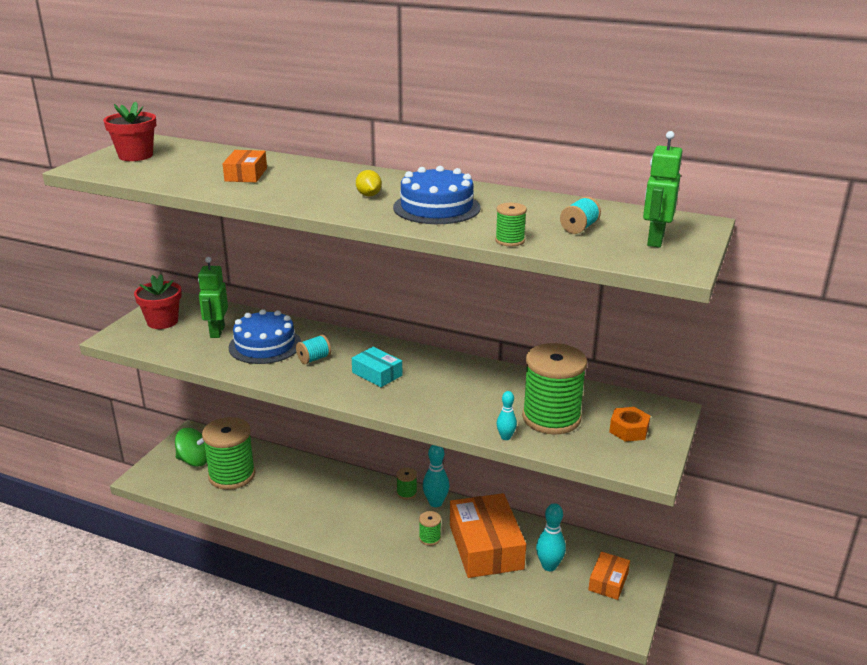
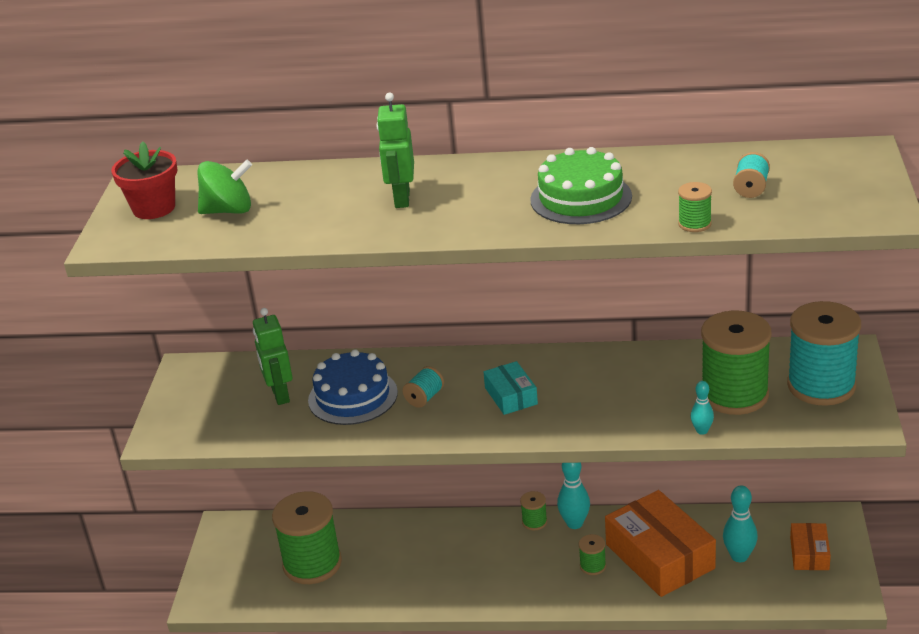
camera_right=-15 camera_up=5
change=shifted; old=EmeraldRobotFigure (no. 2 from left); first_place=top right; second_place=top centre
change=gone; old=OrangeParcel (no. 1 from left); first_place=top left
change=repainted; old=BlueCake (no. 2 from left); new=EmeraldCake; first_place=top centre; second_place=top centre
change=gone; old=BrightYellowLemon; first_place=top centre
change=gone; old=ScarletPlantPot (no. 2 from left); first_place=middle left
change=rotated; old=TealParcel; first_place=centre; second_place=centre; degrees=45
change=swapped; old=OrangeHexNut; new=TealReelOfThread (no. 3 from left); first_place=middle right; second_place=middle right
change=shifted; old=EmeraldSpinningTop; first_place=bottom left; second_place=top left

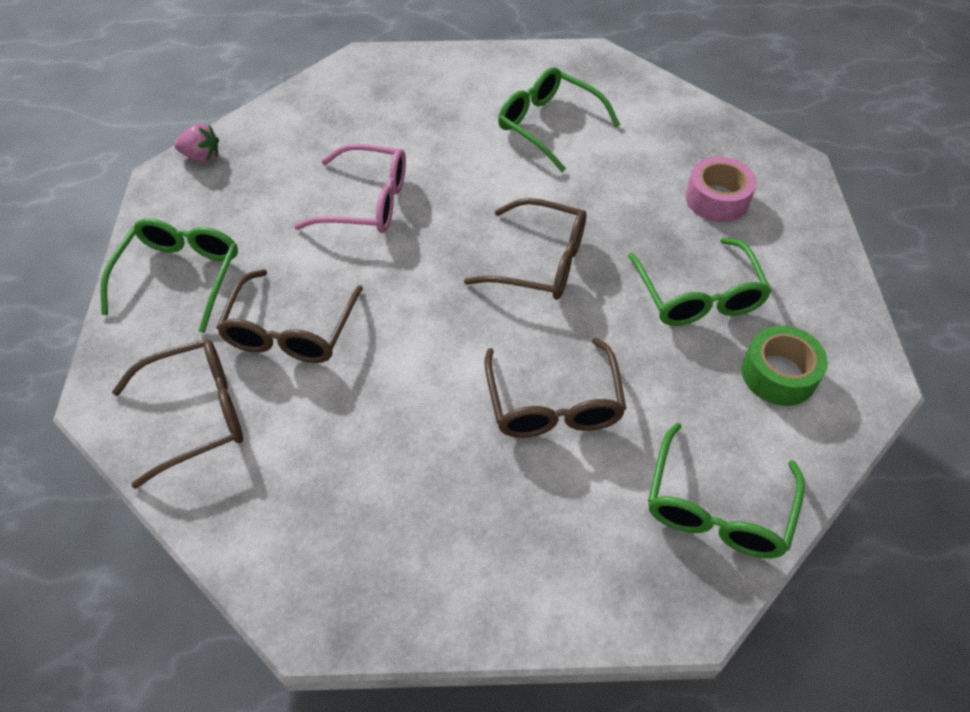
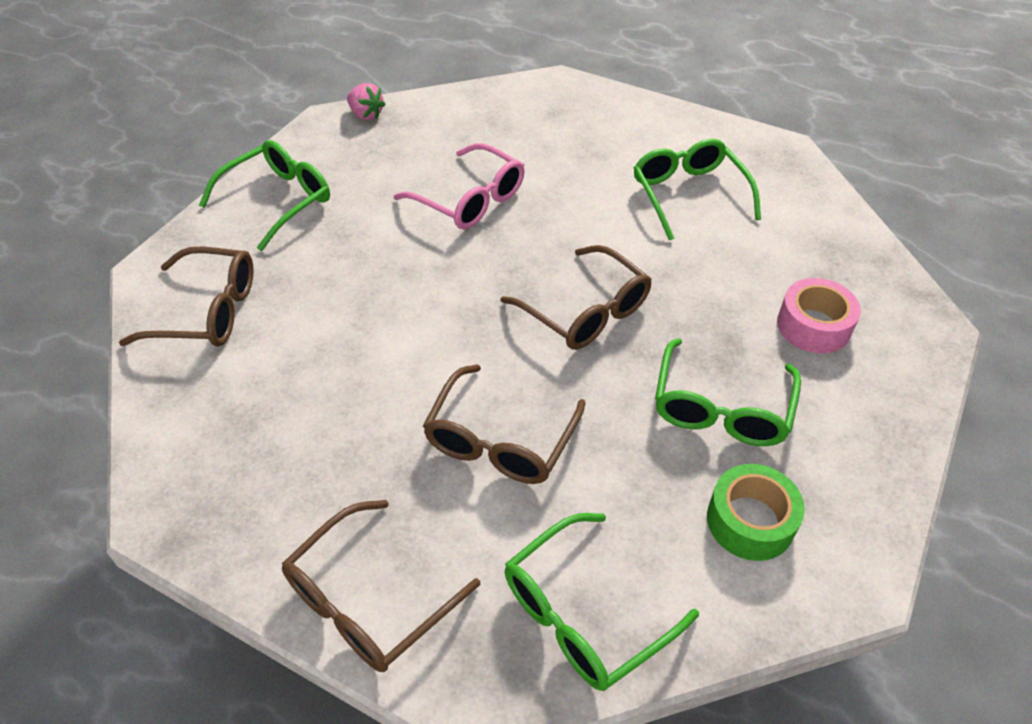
camera_right=30 camera_up=-5
change=shifted; old=RussetEyeglasses (no. 2 from left); first_place=middle left; second_place=bottom centre

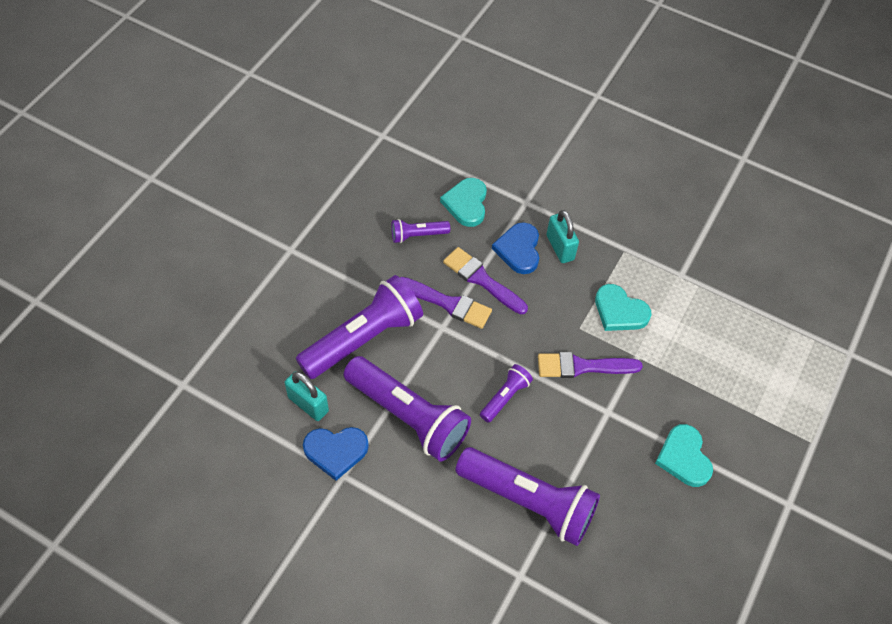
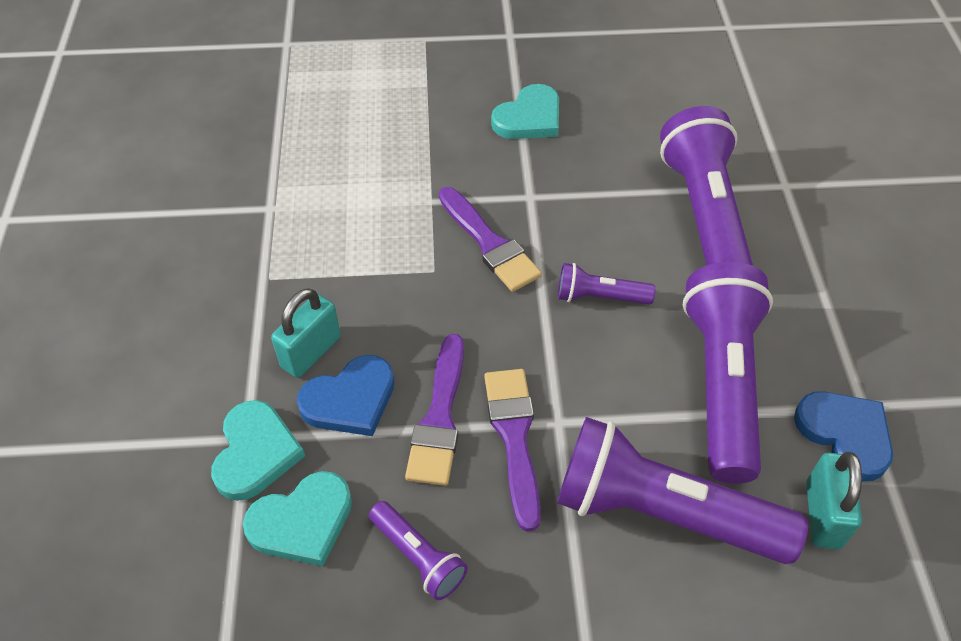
camera_right=-120 camera_up=-5
change=shifted; old=TealHeart (no. 2 from left in the first image); new=TealHeart (no. 1 from left); first_place=middle right; second_place=bottom left

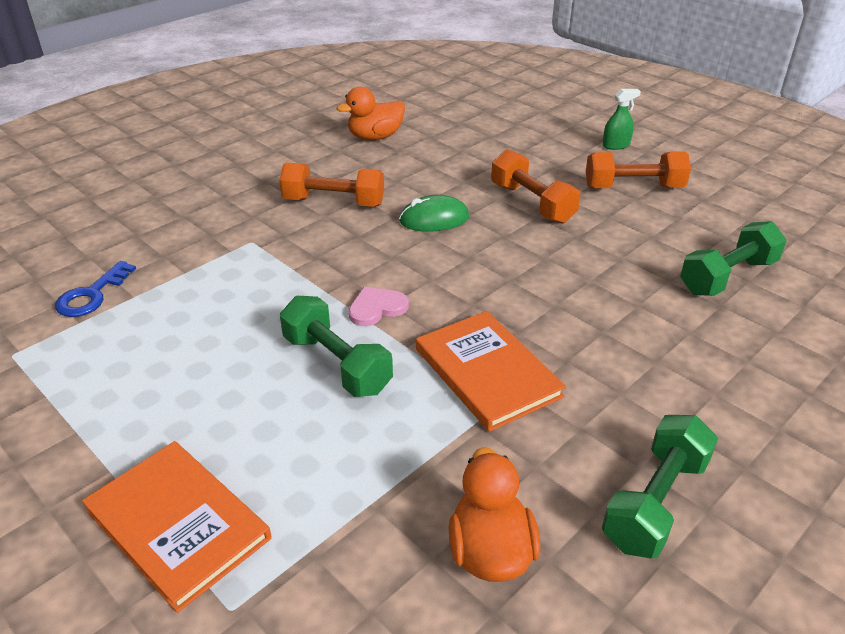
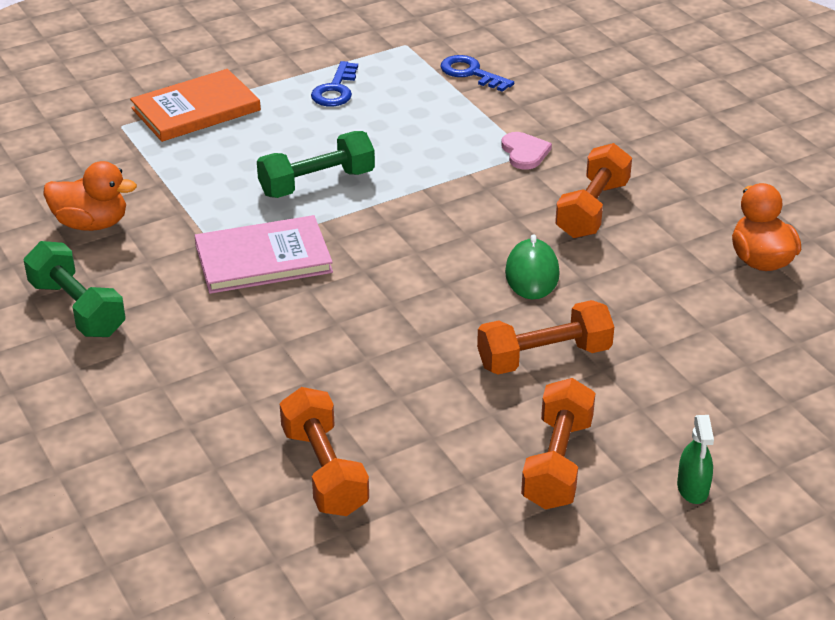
camera_right=105 camera_up=0
change=repainted; old=EmeraldHandWeight (no. 3 from left); new=OrangeHandWeight (no. 1 from left); first_place=middle right; second_place=bottom centre
change=shifted; old=RosePinkHeart; first_place=centre; second_place=top centre
change=repainted; old=OrangeHardcover (no. 2 from left); new=RosePinkHardcover; first_place=centre; second_place=middle left
change=new; new=BlueDoorKey (no. 1 from left); second_place=top centre

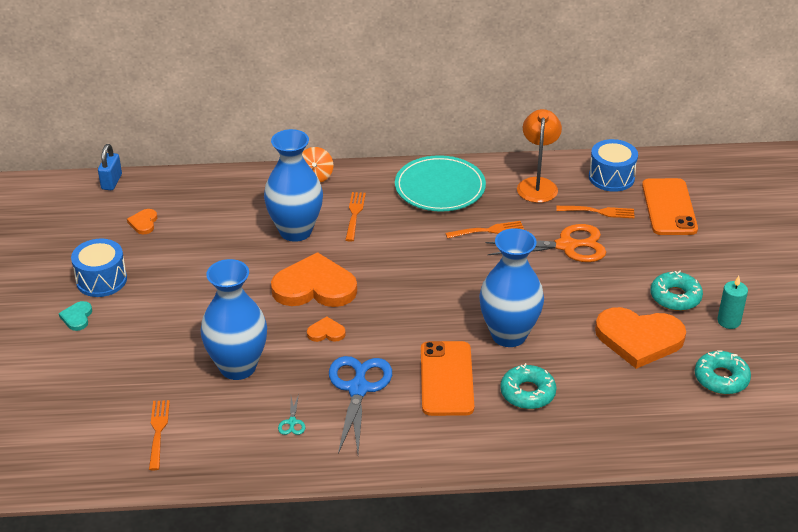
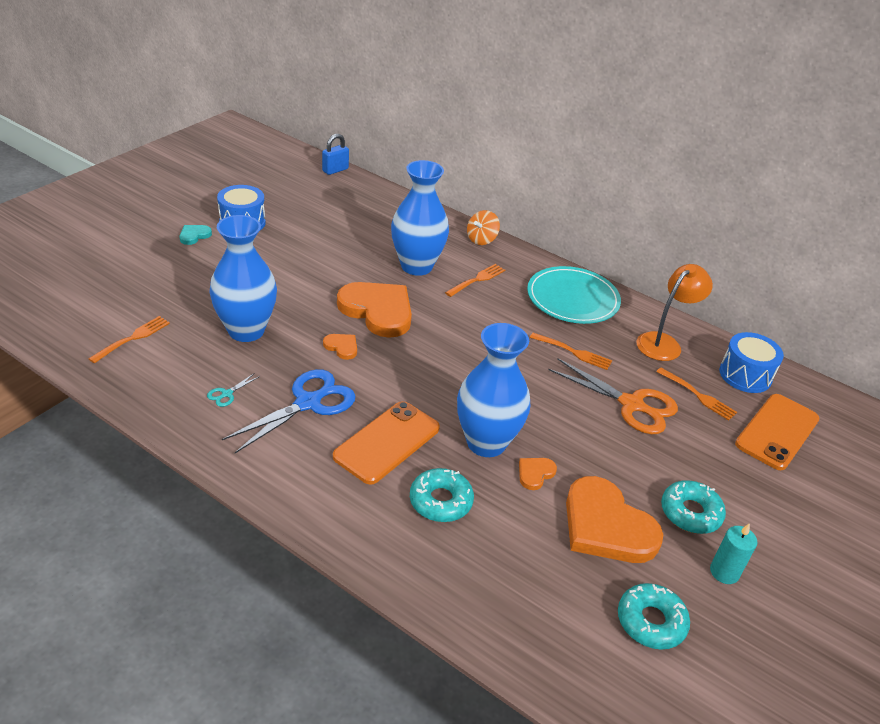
camera_right=35 camera_up=0
change=shifted; old=OrangeHeart (no. 1 from left in the first image); new=OrangeHeart (no. 3 from left); first_place=middle left; second_place=centre

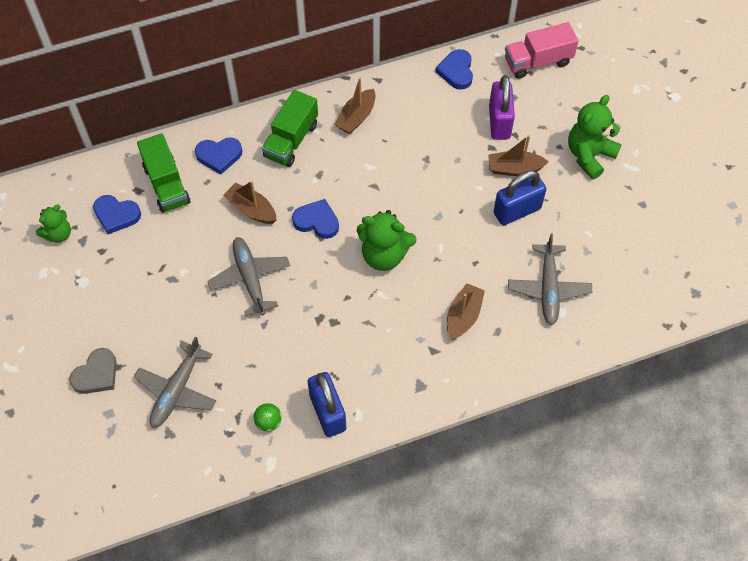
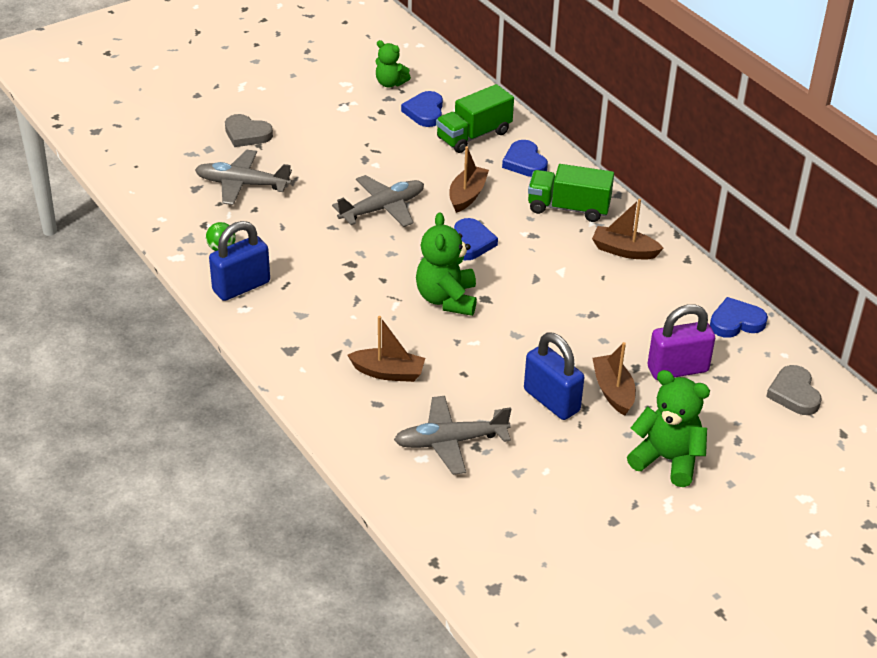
camera_right=75 camera_up=-20
change=swapped; old=RosePinkToyTruck; new=GrayHeart (no. 2 from left); first_place=top right; second_place=middle right

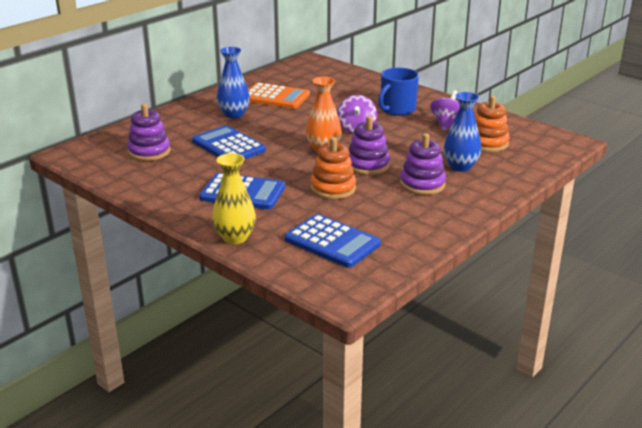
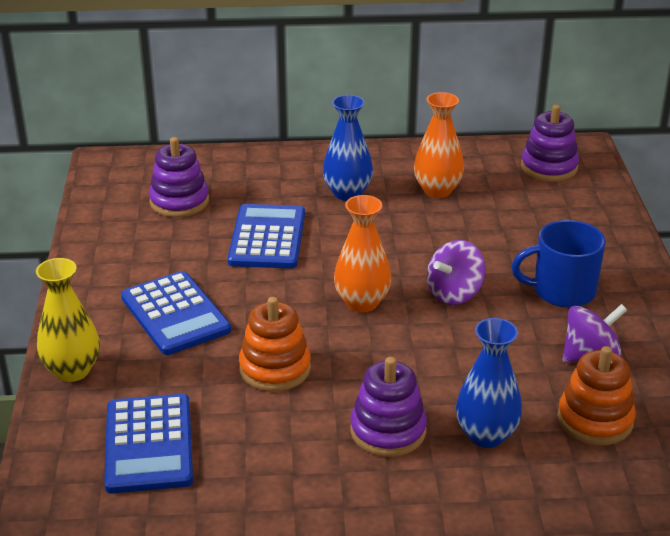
camera_right=45 camera_up=5
change=swapped; old=OrangeCalculator; new=OrangeVase (no. 2 from left); first_place=top centre; second_place=top centre
change=shifted; old=RoyalPurpleStackingToy (no. 2 from left in the first image); new=RoyalPurpleStackingToy (no. 3 from left); first_place=centre; second_place=top right

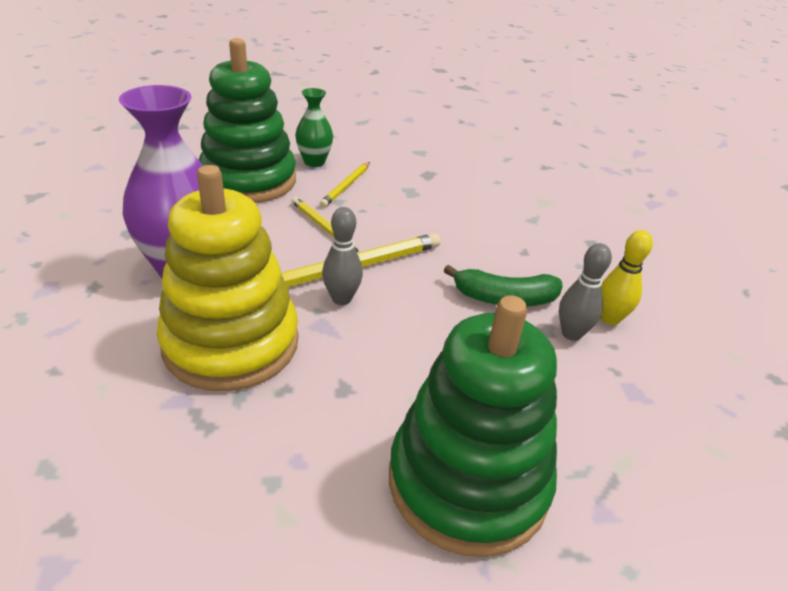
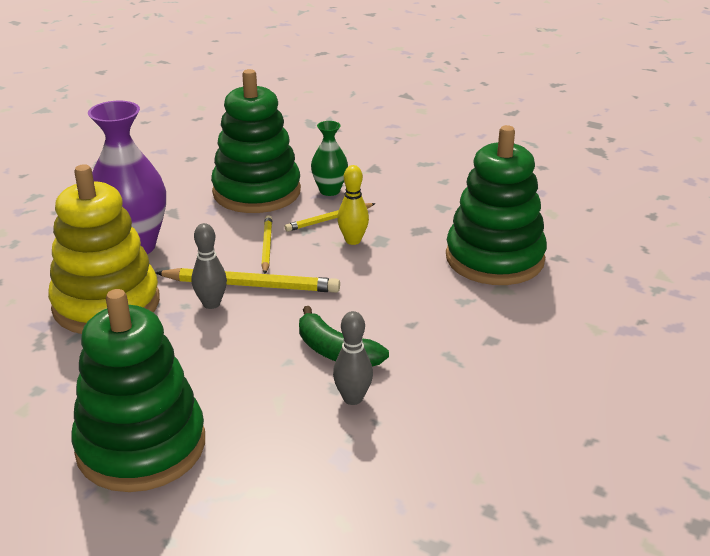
camera_right=40 camera_up=-5
change=shifted; old=BrightYellowSkittle; first_place=middle right; second_place=centre
change=new; new=EmeraldStackingToy (no. 3 from left); second_place=middle right

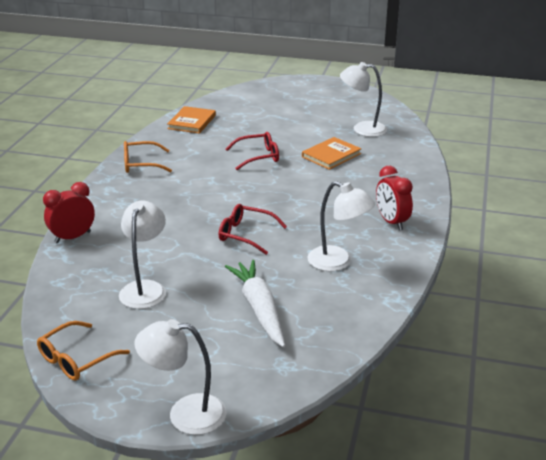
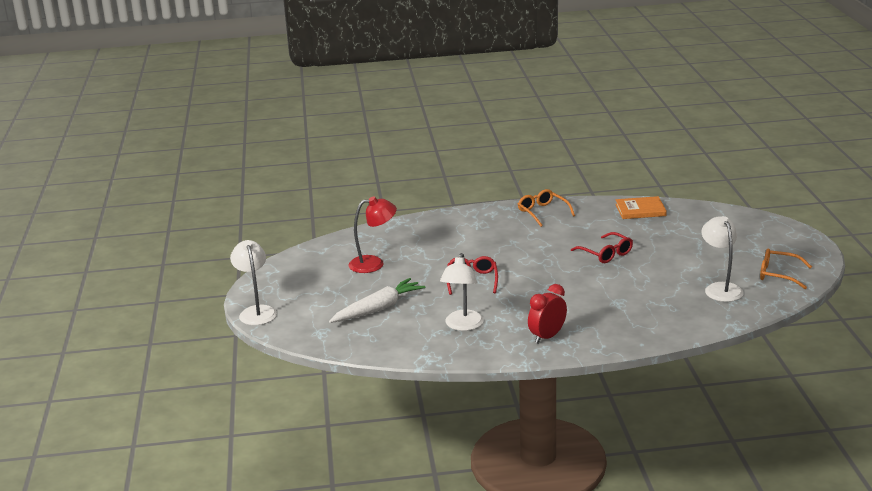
camera_right=70 camera_up=-5
change=gone; old=OrangeHardcover (no. 2 from left); first_place=top centre
change=gone; old=ScarletClock (no. 1 from left); first_place=middle left
change=repainted; old=PureWhiteDeskLamp (no. 1 from left); new=ScarletDeskLamp; first_place=middle left; second_place=centre
change=shifted; old=OrangeEyeglasses (no. 1 from left in the first image); new=OrangeEyeglasses (no. 2 from left); first_place=bottom left; second_place=middle right

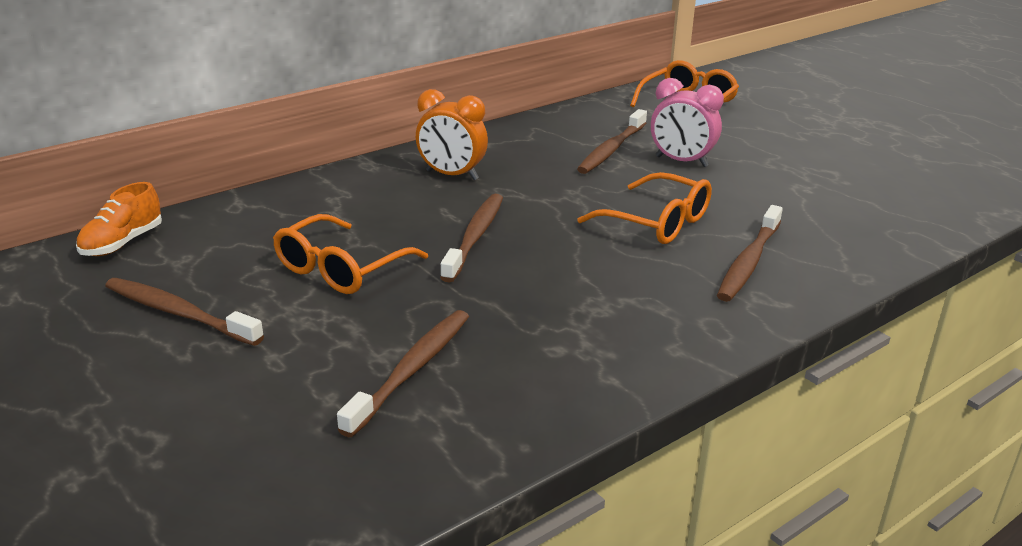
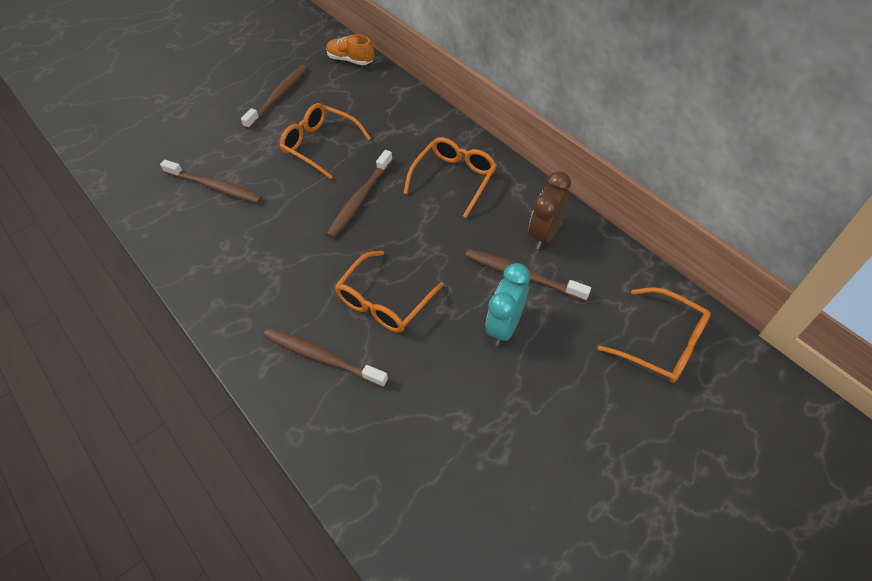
camera_right=90 camera_up=25
change=repainted; old=RosePinkClock; new=TealClock; first_place=top right; second_place=centre
change=swapped; old=OrangeClock; new=OrangeEyeglasses (no. 3 from left); first_place=top centre; second_place=top centre
change=rotated; old=RussetDentalBrush (no. 3 from left in the first image); first_place=centre; second_place=centre; degrees=105
change=new; new=RussetClock; second_place=centre

